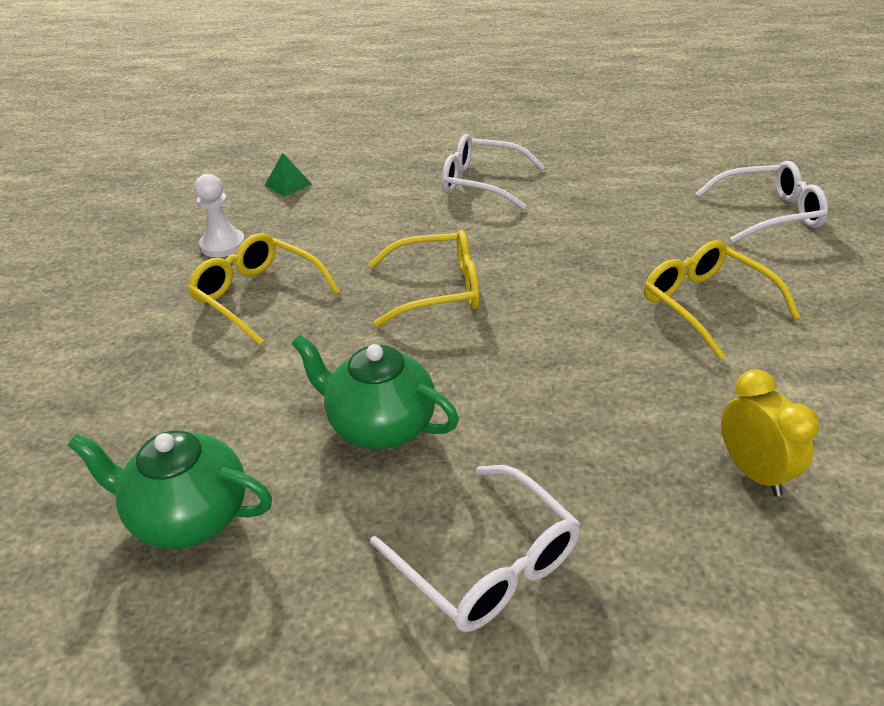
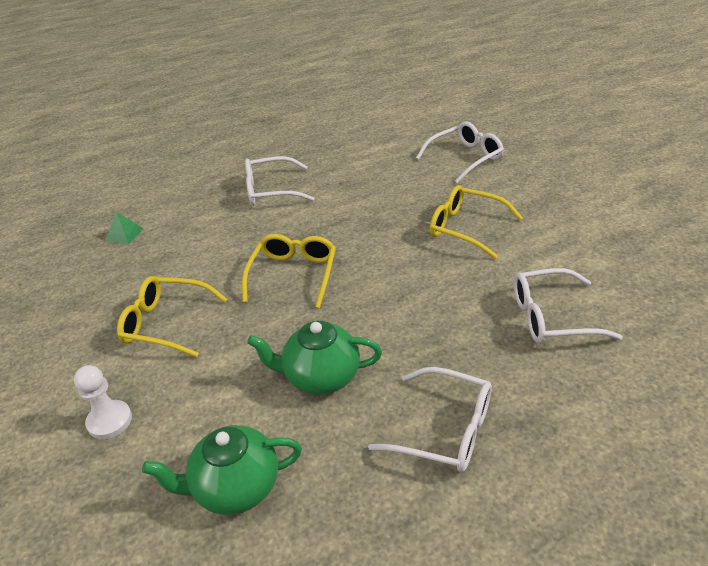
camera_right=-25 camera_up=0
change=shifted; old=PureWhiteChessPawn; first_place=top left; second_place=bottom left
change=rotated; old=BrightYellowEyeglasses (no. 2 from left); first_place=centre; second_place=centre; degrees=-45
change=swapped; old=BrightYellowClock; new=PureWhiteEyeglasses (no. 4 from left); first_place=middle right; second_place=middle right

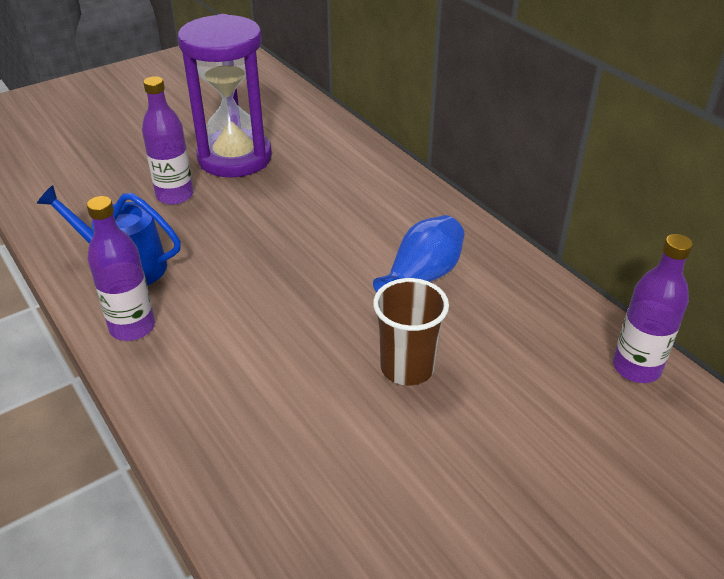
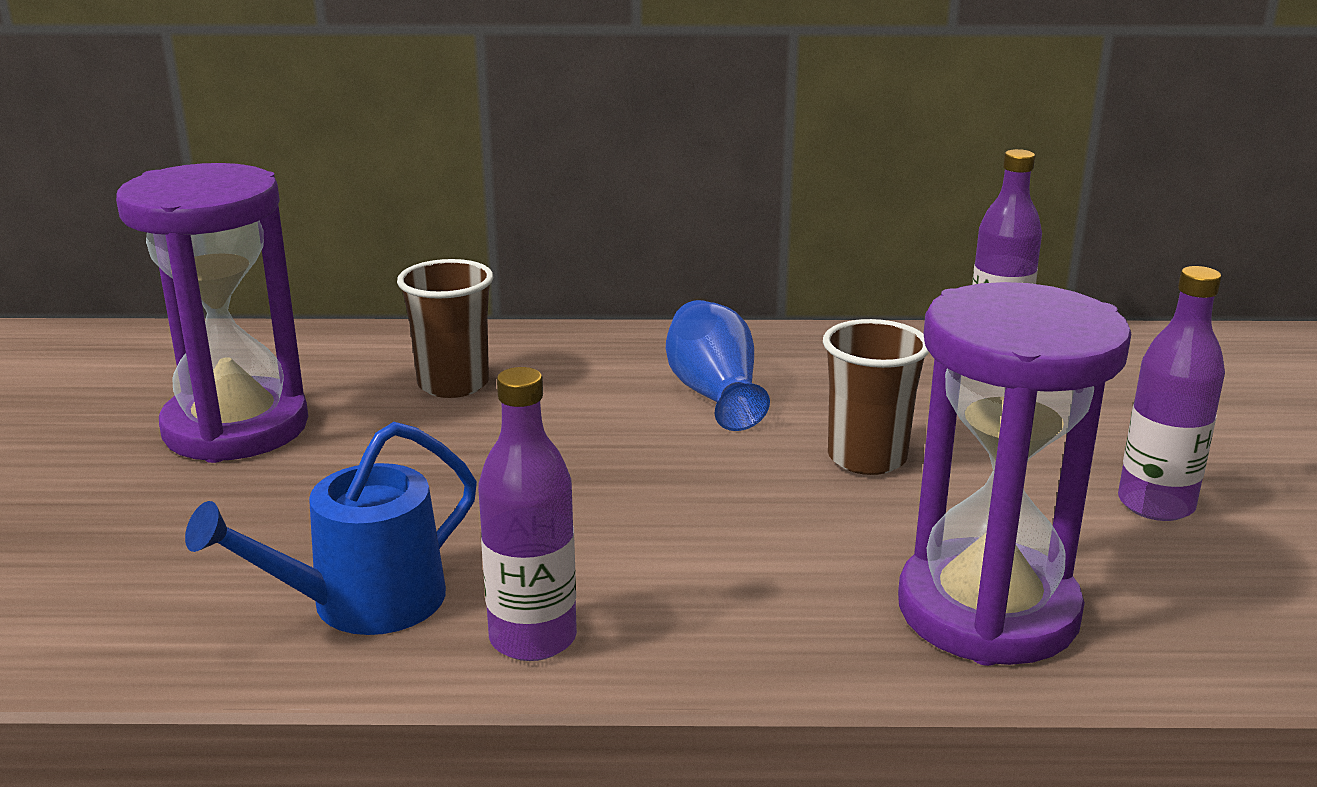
camera_right=-55 camera_up=-15
change=shifted; old=RoyalPurpleBottle (no. 2 from left in the first image); new=RoyalPurpleBottle (no. 3 from left); first_place=top left; second_place=middle right
change=new; new=RussetTumbler (no. 1 from left); second_place=centre
change=new; new=RoyalPurpleHourglass (no. 2 from left); second_place=middle right

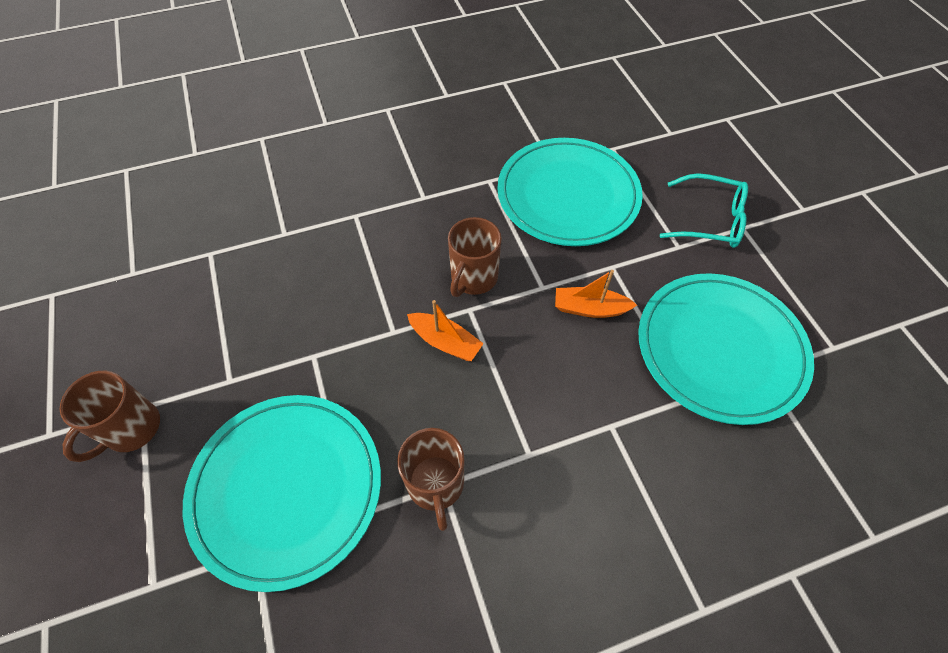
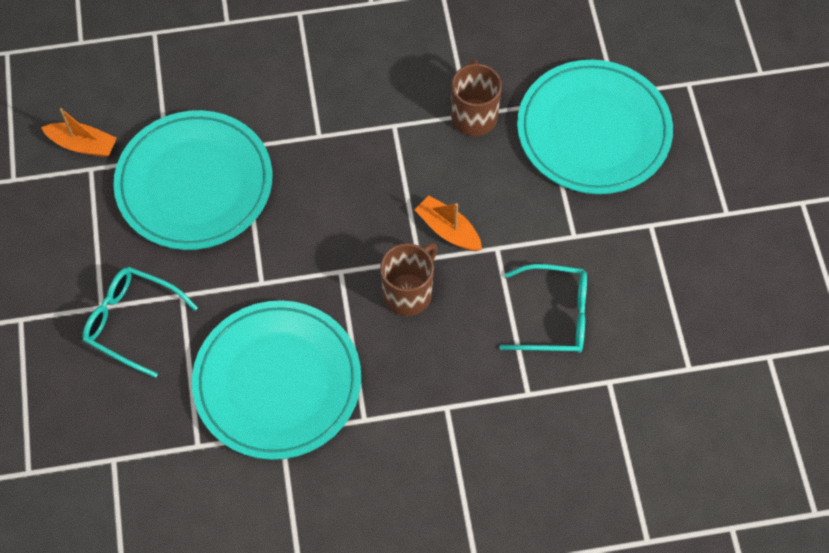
camera_right=-170 camera_up=5
change=shifted; old=OrangeSailboat (no. 2 from left in the first image); new=OrangeSailboat (no. 1 from left); first_place=centre; second_place=top left
change=gone; old=RussetTeaMug (no. 1 from left); first_place=middle left
change=new; new=TealEyeglasses (no. 2 from left); second_place=centre

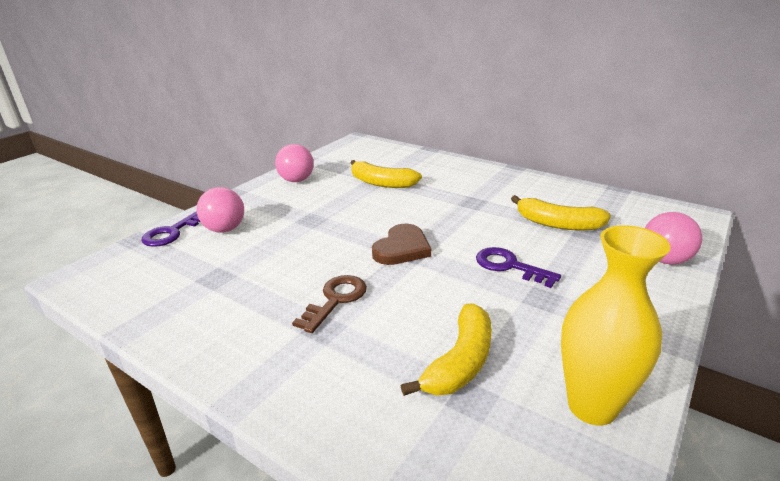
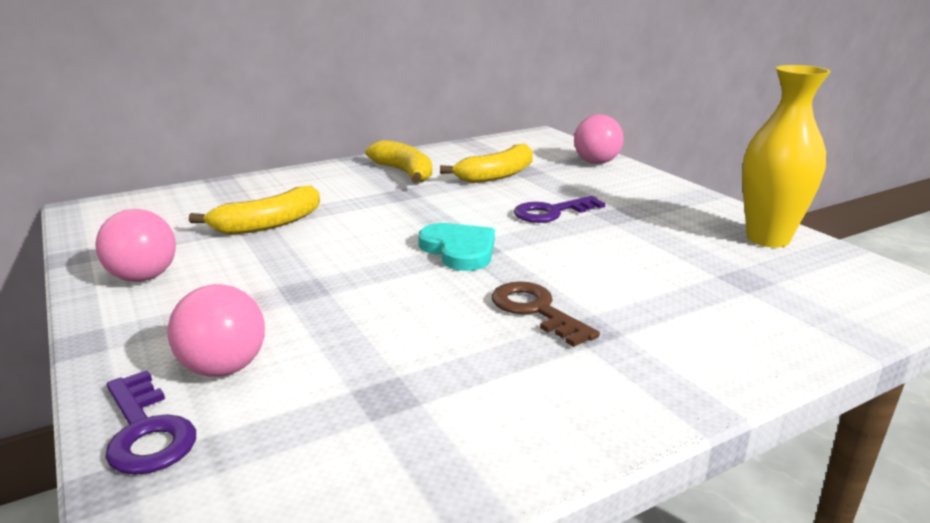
camera_right=-65 camera_up=-5
change=repainted; old=RussetHeart; new=TealHeart; first_place=centre; second_place=centre
change=shifted; old=BrightYellowBanana (no. 2 from left); first_place=bottom centre; second_place=top centre

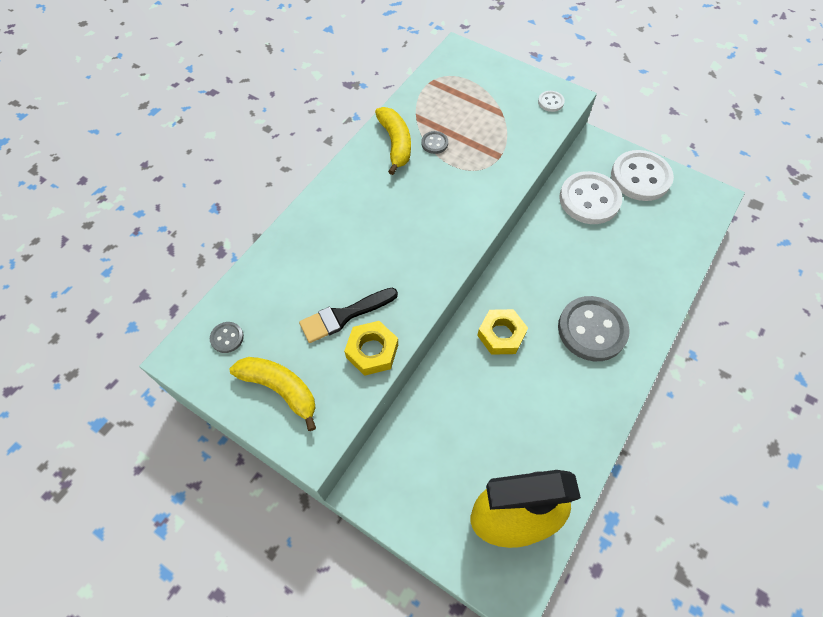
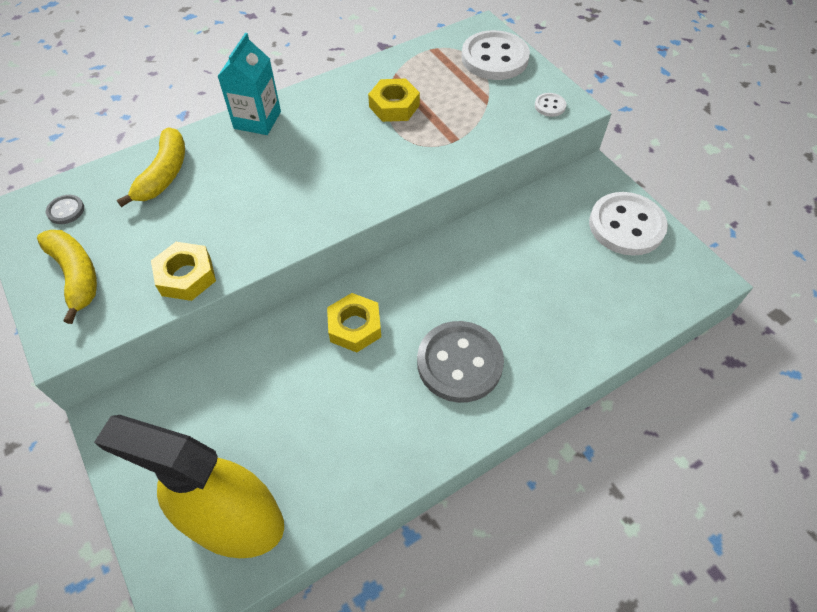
camera_right=25 camera_up=-5
change=shifted; old=BrightYellowBanana (no. 2 from left); first_place=top centre; second_place=top left
change=swapped; old=GrayShirtButton (no. 2 from left); new=BrightYellowHexNut (no. 3 from left); first_place=top centre; second_place=top centre
change=shifted; old=PureWhiteShirtButton (no. 2 from left in the first image); new=PureWhiteShirtButton (no. 1 from left); first_place=top right; second_place=top centre
change=gone; old=JetBlackBrush; first_place=centre
change=new; new=TealCarton; second_place=top left

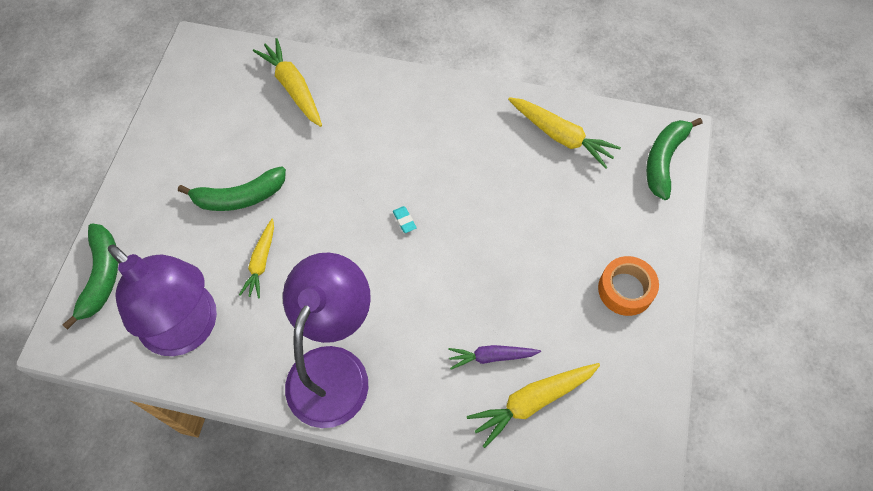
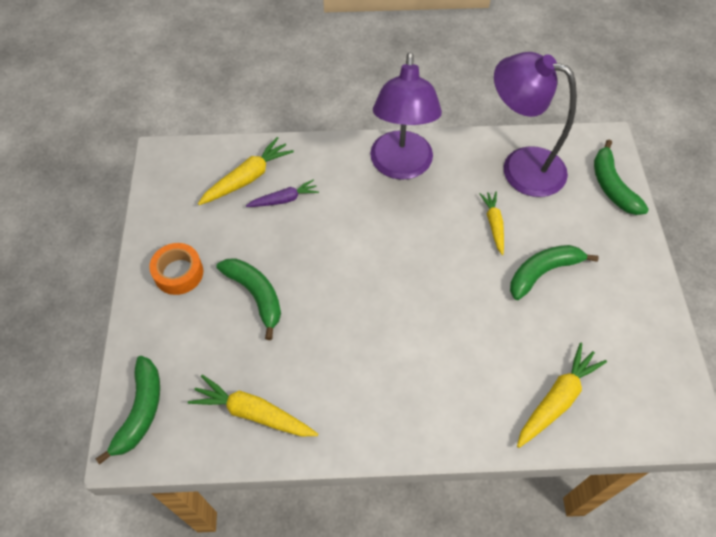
camera_right=165 camera_up=-5
change=rotated; old=BrightYellowRootVegetable (no. 2 from left in the first image); first_place=top left; second_place=bottom right; degrees=-90
change=gone; old=TealGumEraser; first_place=centre
change=new; new=EmeraldBanana (no. 2 from left); second_place=centre

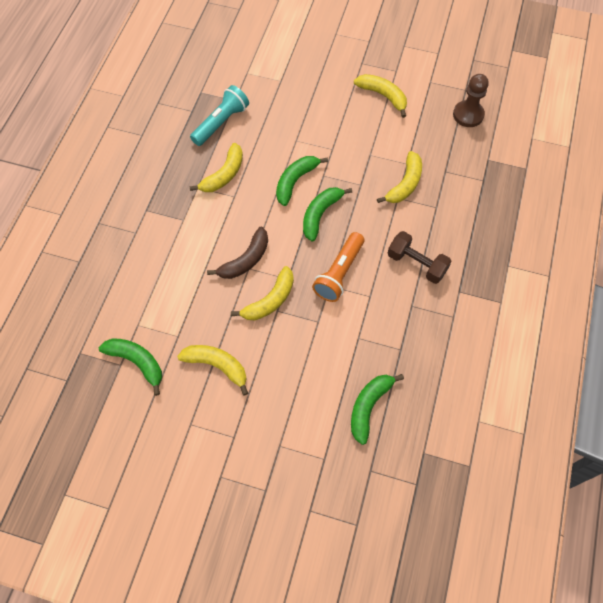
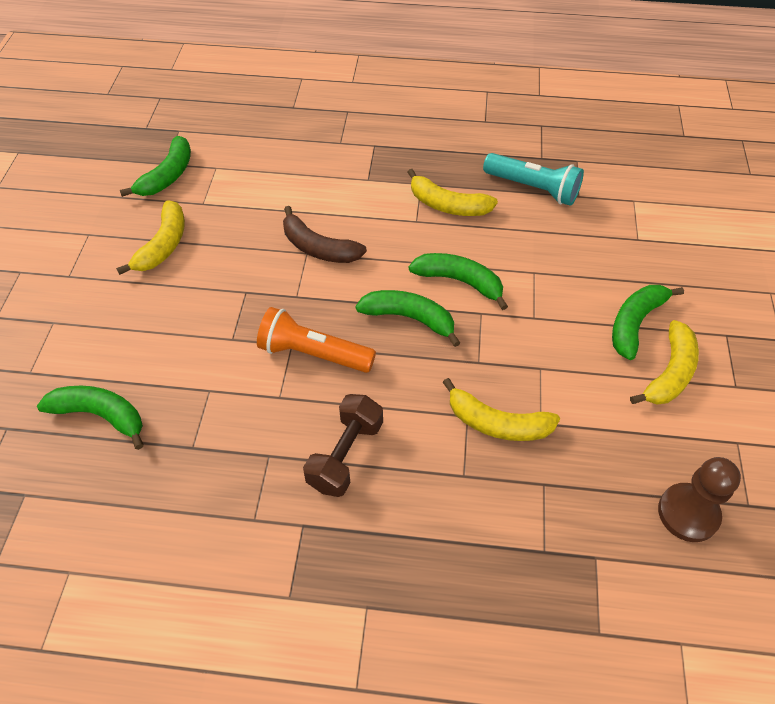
camera_right=80 camera_up=-10
change=gone; old=BrightYellowBanana (no. 3 from left); first_place=centre
change=new; new=EmeraldBanana (no. 5 from left); second_place=middle right

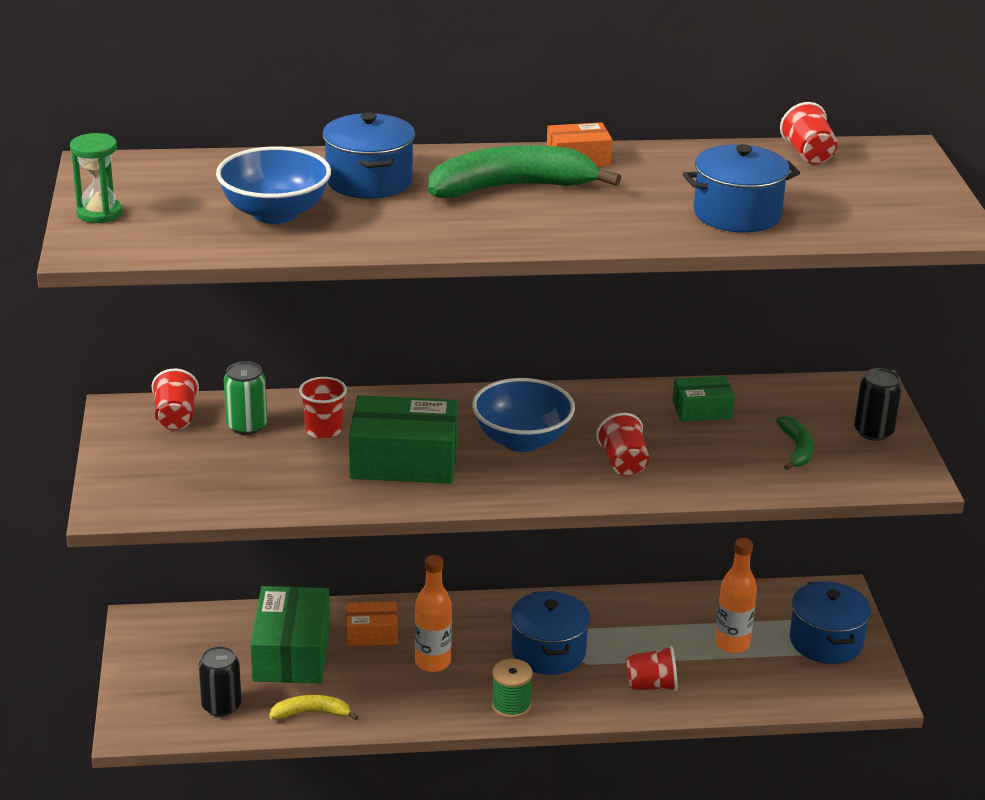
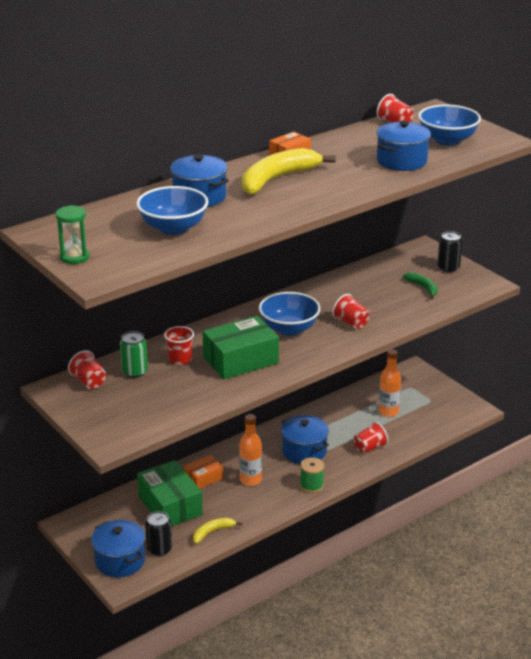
camera_right=-30 camera_up=0
change=repainted; old=EmeraldBanana (no. 1 from left); new=BrightYellowBanana (no. 2 from left); first_place=top centre; second_place=top centre
change=gone; old=EmeraldParcel (no. 3 from left); first_place=middle right
change=shifted; old=BlueStockpot (no. 4 from left in the first image); new=BlueStockpot (no. 1 from left); first_place=bottom right; second_place=bottom left
change=new; new=BlueDeepDish (no. 3 from left); second_place=top right

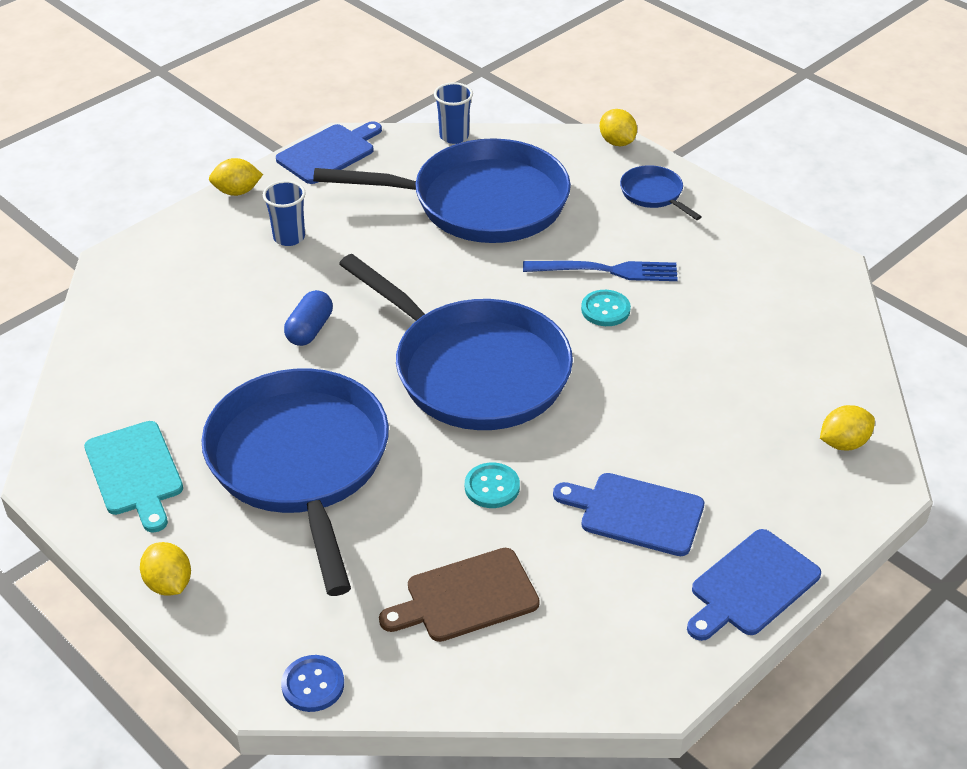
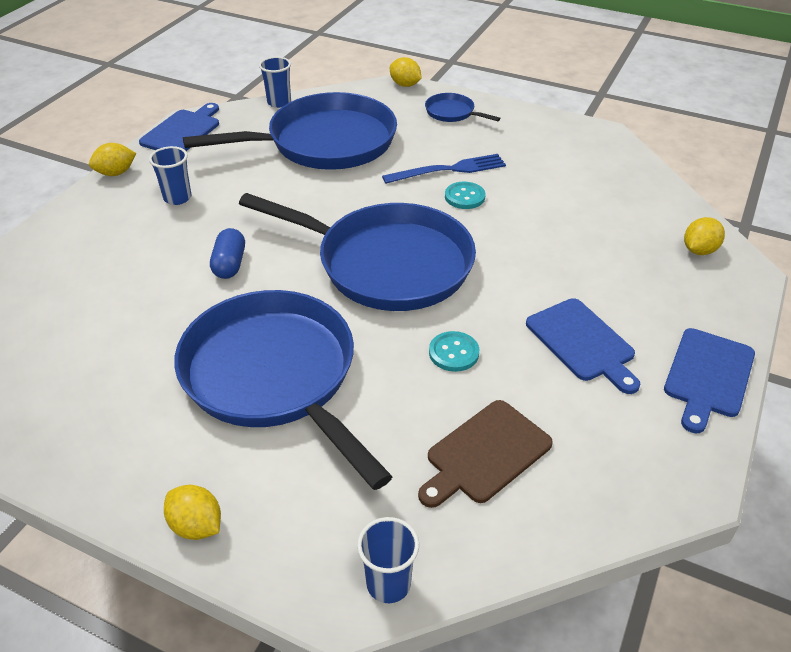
camera_right=-20 camera_up=0
change=gone; old=TealCuttingBoard; first_place=middle left
change=rotated; old=BlueCuttingBoard (no. 2 from left); first_place=bottom centre; second_place=middle right; degrees=-120
change=swapped; old=BlueShirtButton; new=BlueTumbler (no. 3 from left); first_place=bottom left; second_place=bottom centre

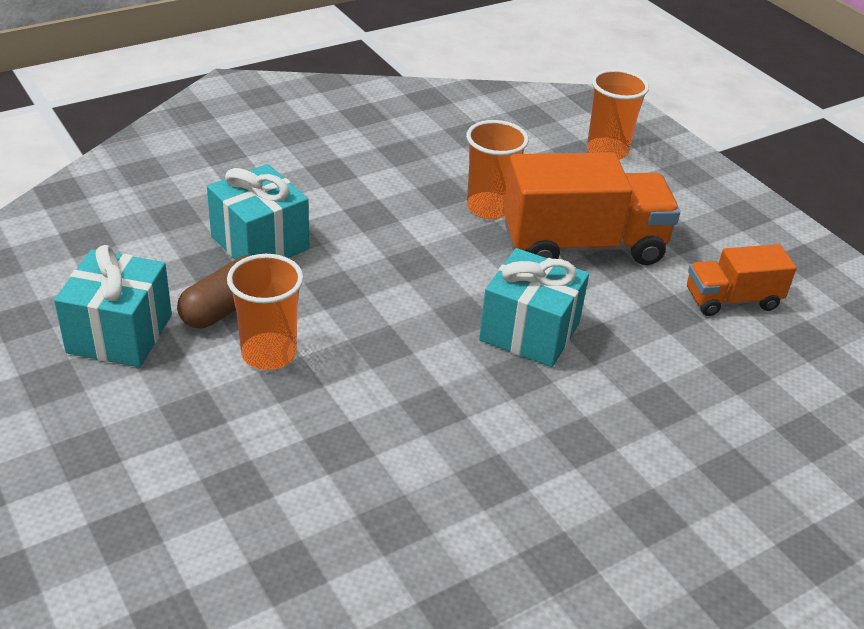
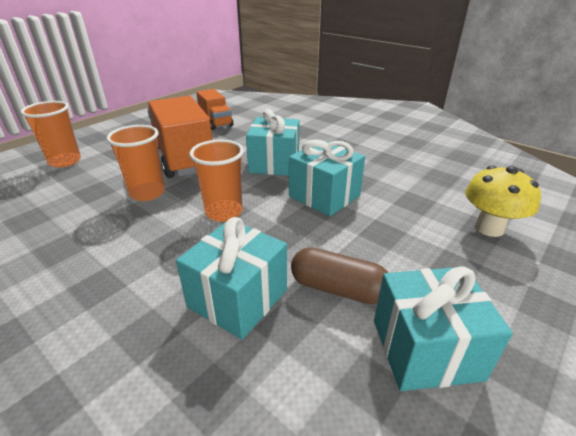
camera_right=-105 camera_up=-5
change=shifted; old=OrangeTumbler (no. 1 from left in the first image); new=OrangeTumbler (no. 3 from left); first_place=middle left; second_place=centre
change=new; new=TealGift (no. 3 from left); second_place=centre
change=new; new=BrightYellowToadstool; second_place=middle right

